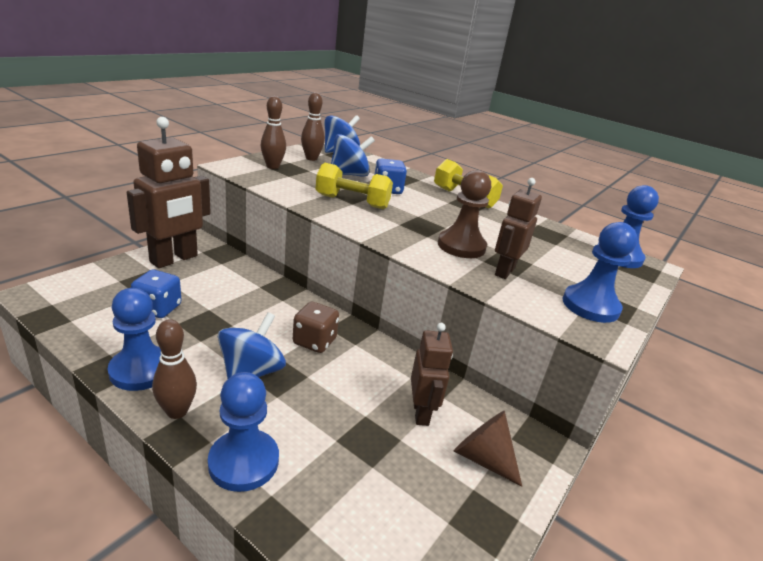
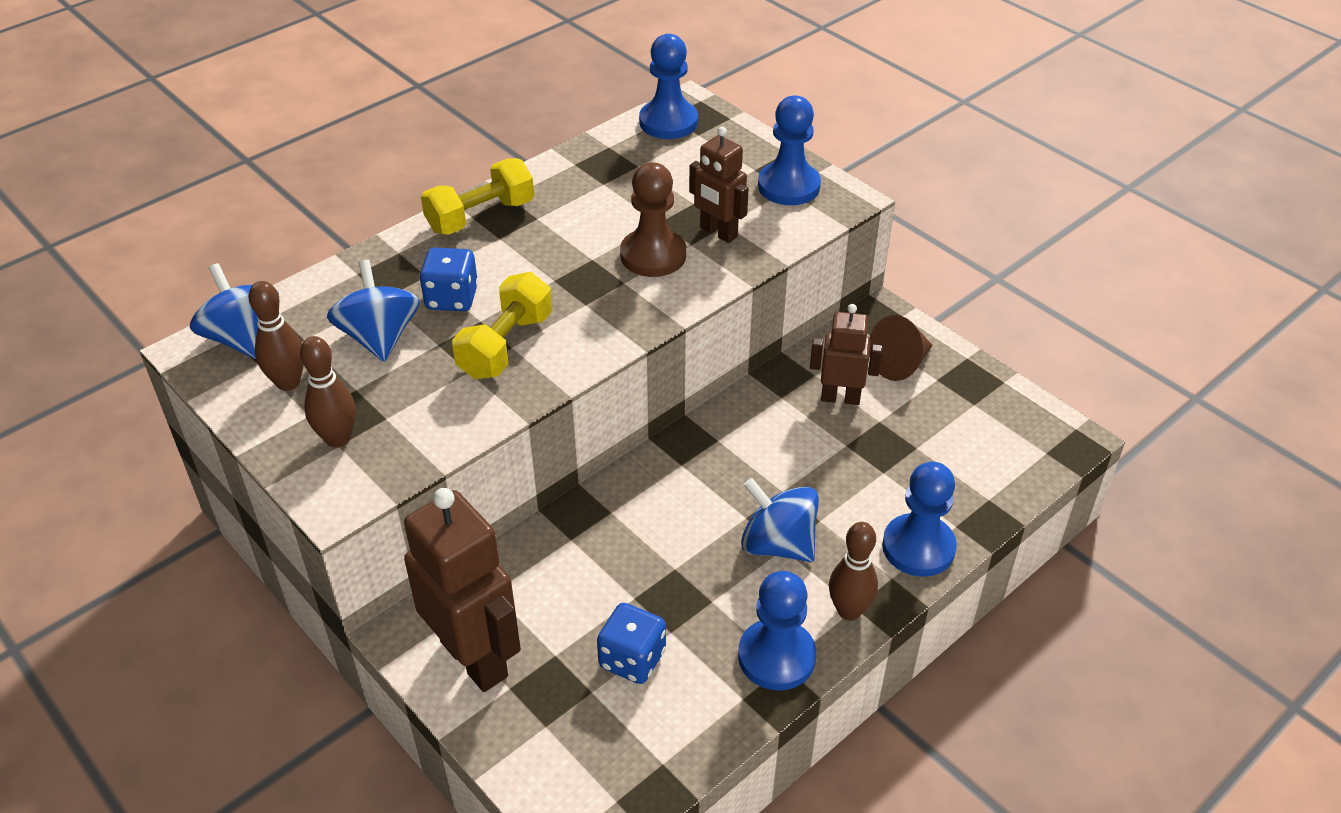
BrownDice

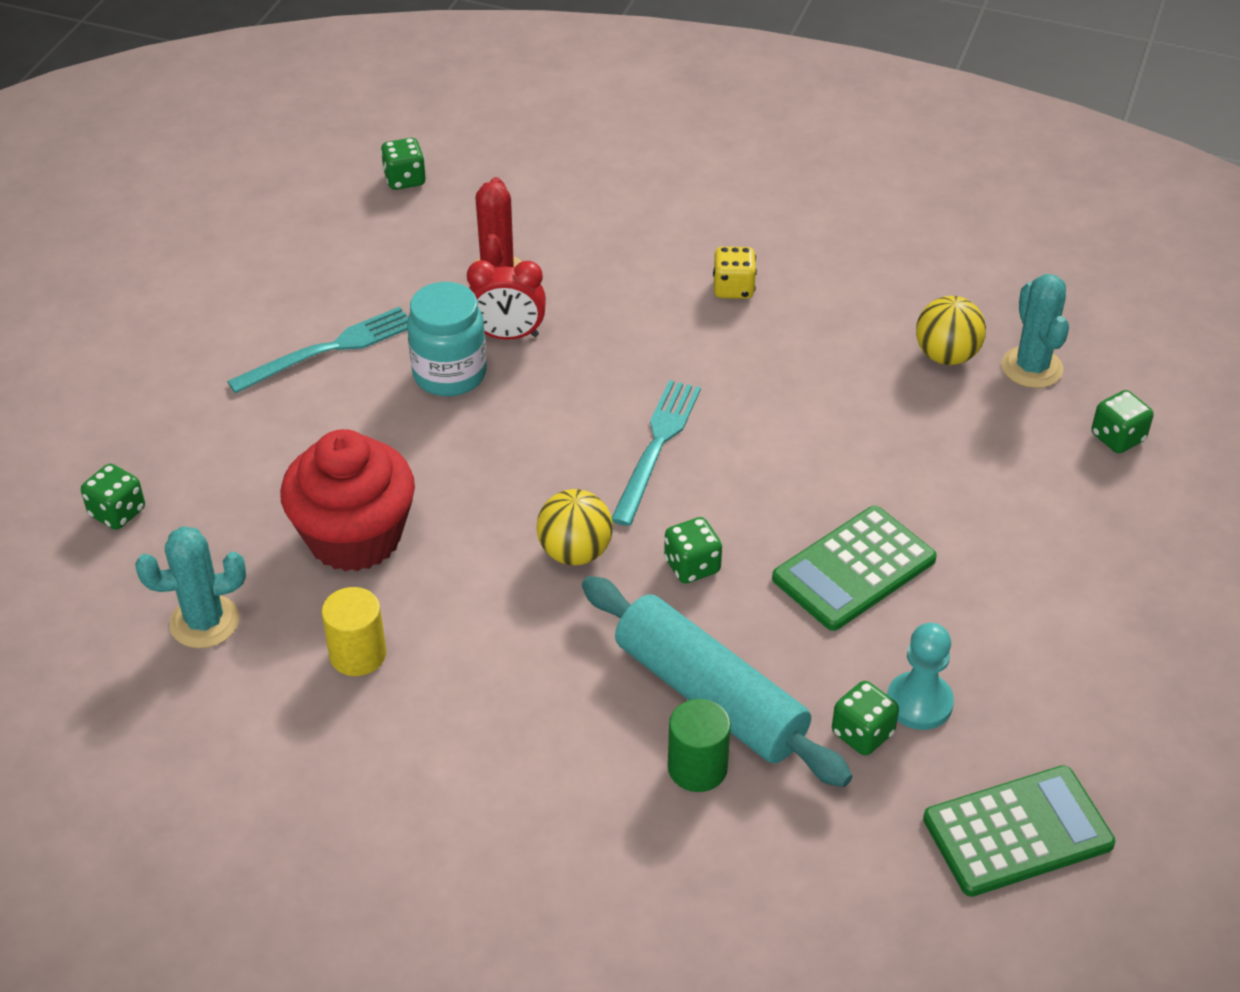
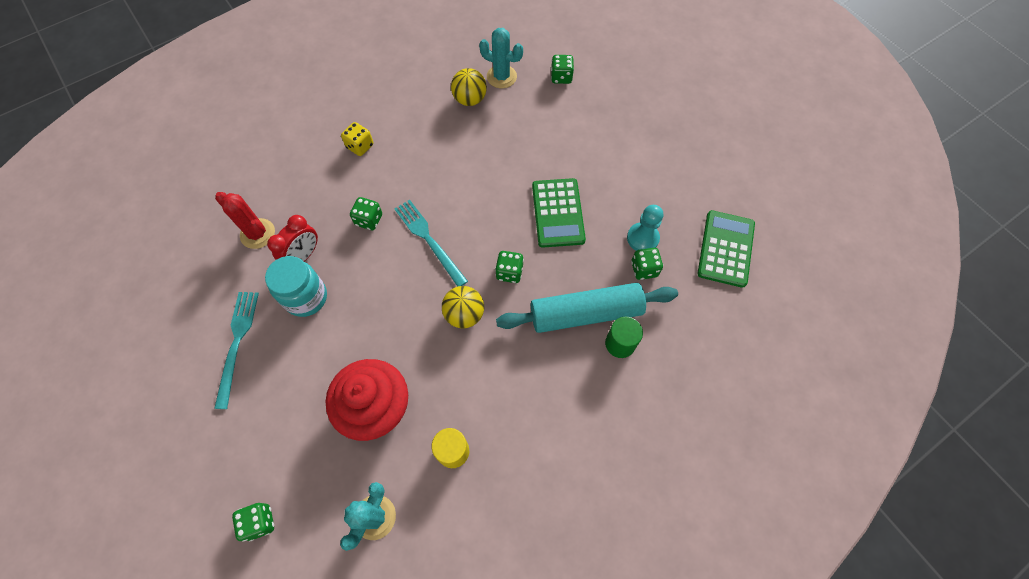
GreenDice (no. 2 from left)

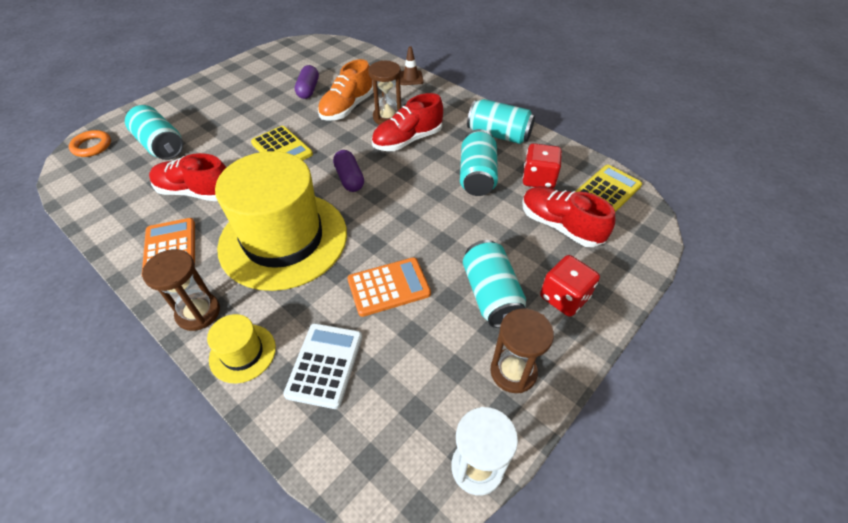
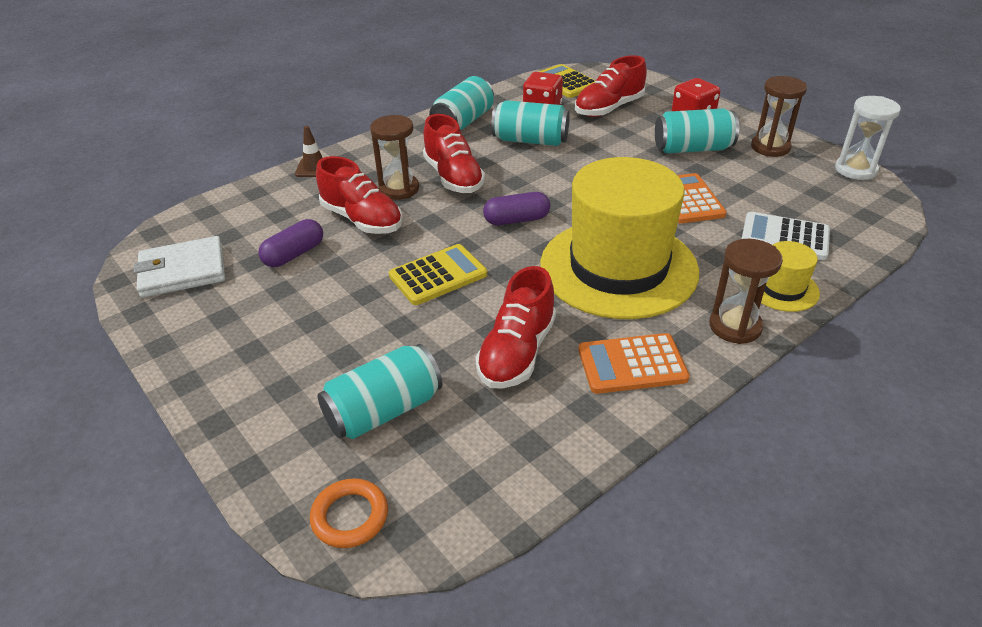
RedShoe (no. 1 from left)
PurpleCapsule (no. 1 from left)
WhiteWallet

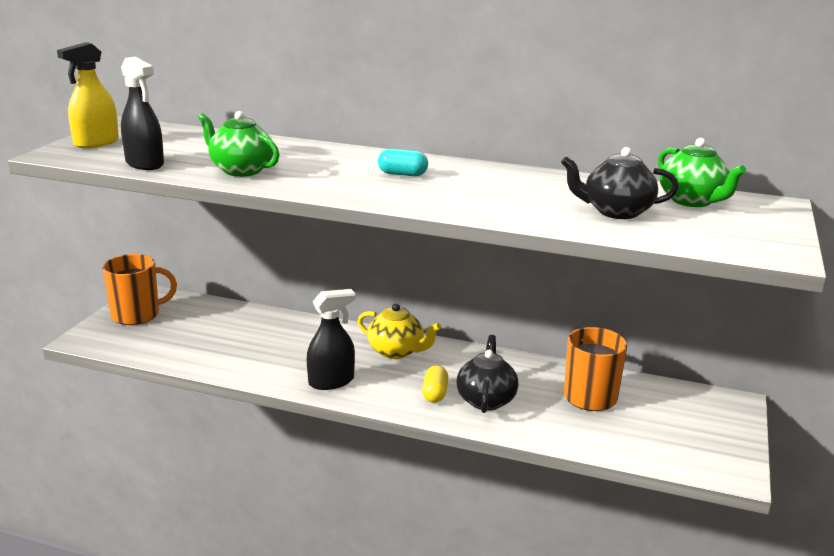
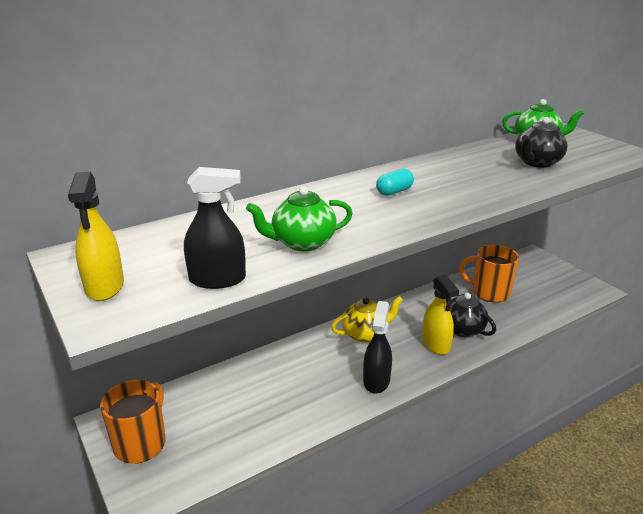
YellowSprayBottle (no. 2 from left)

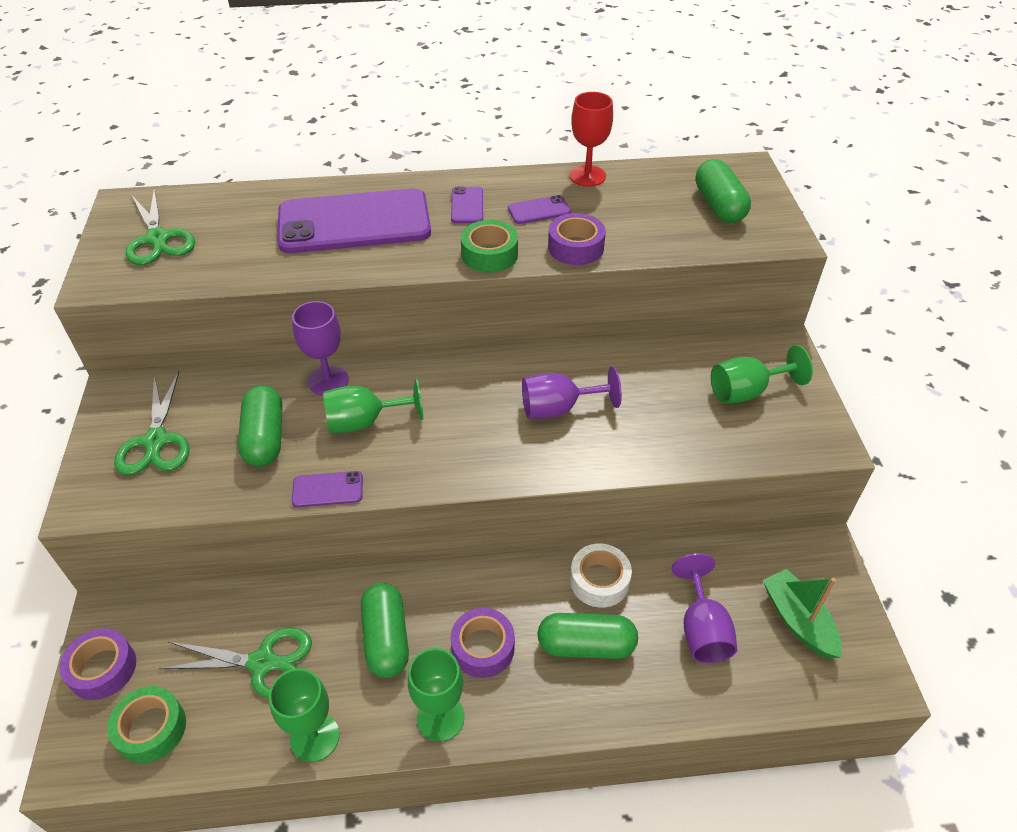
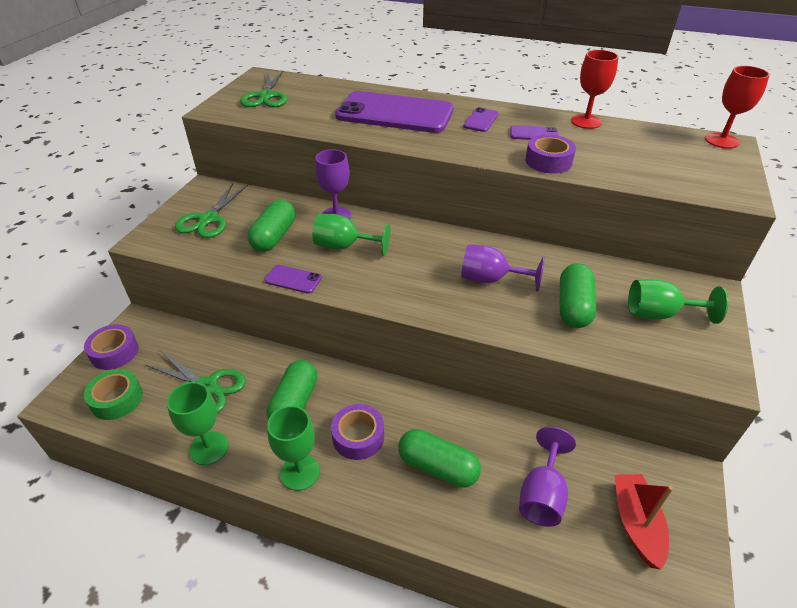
GreenCapsule (no. 4 from left)
GreenTape (no. 2 from left in the first image)
WhiteTape
RedBoat
RedGoblet (no. 2 from left)

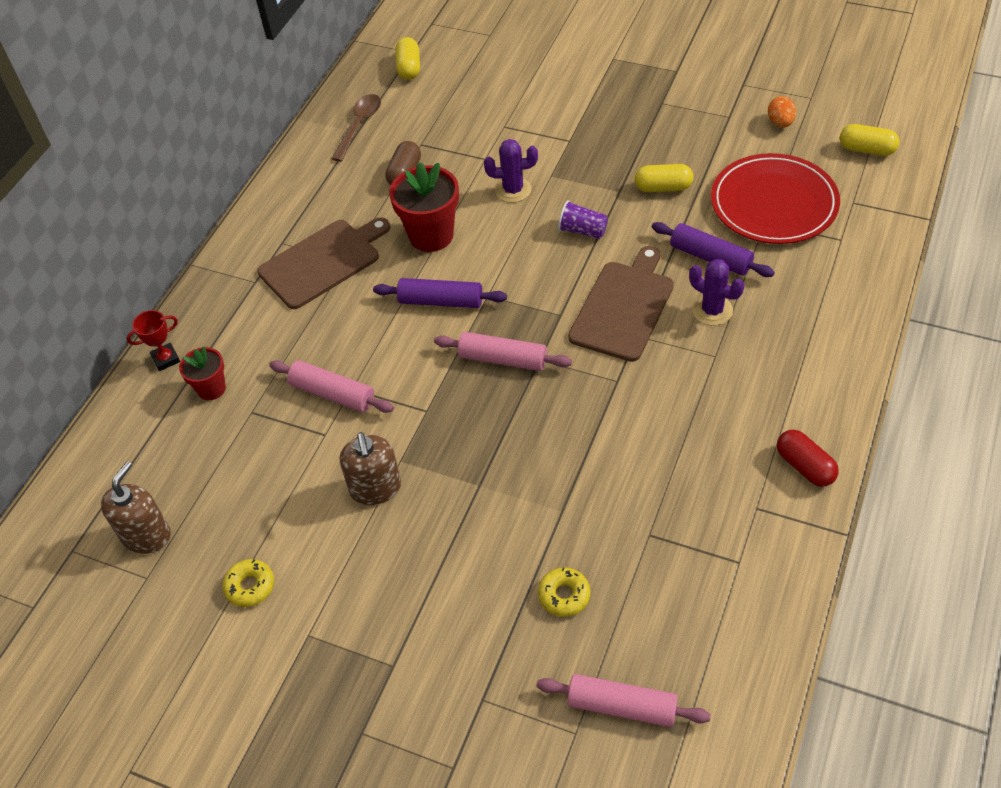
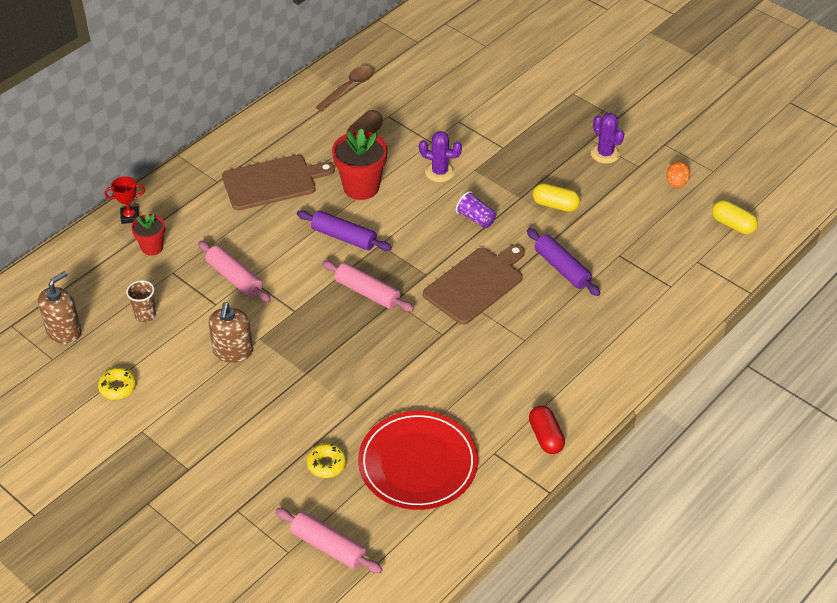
YellowCapsule (no. 1 from left in the first image)
RedPlate
PurpleCactus (no. 2 from left)
BrownCup

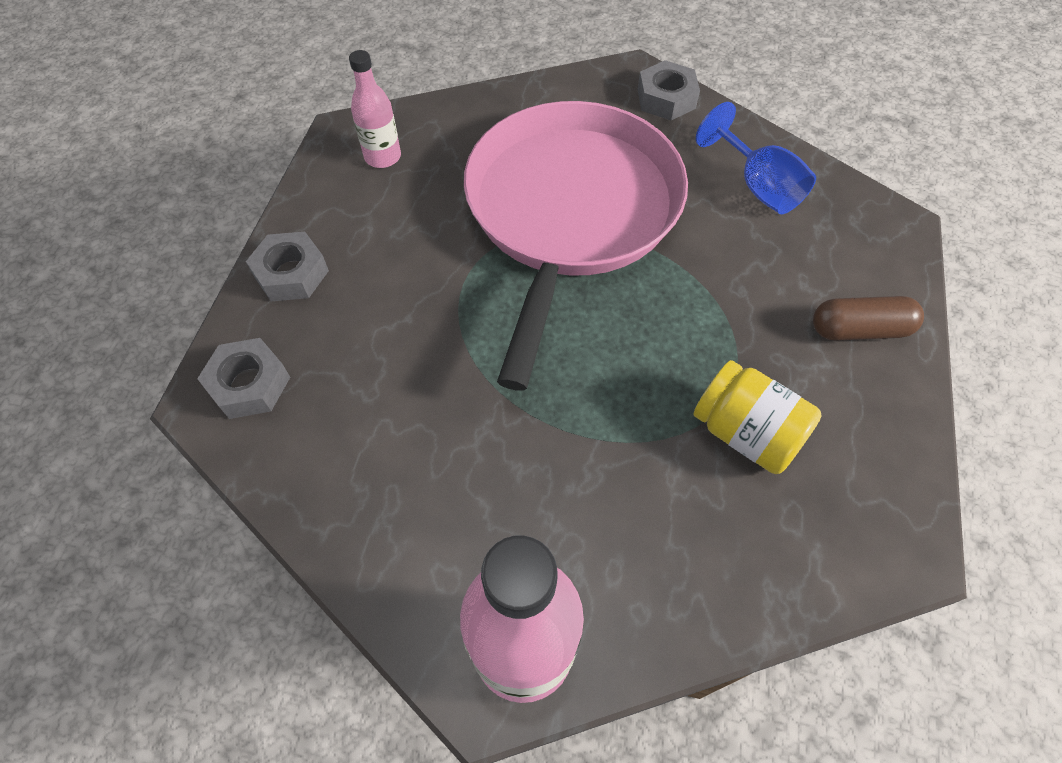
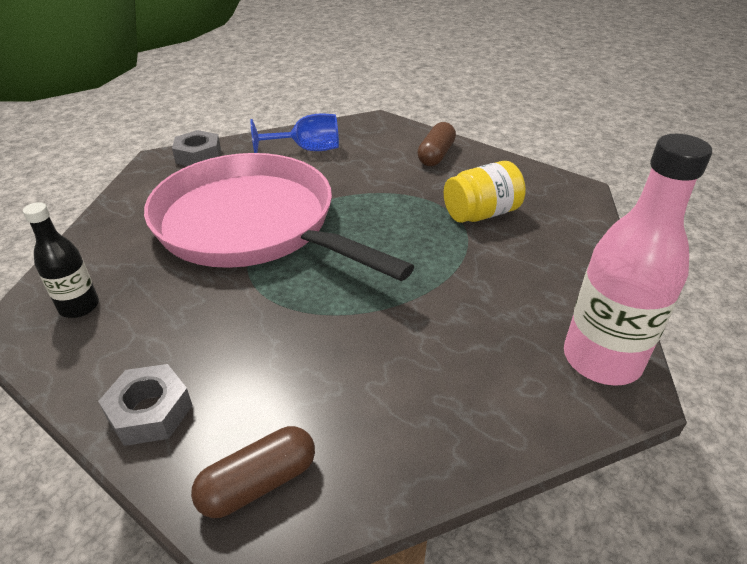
BlackBottle
BrownCapsule (no. 1 from left)

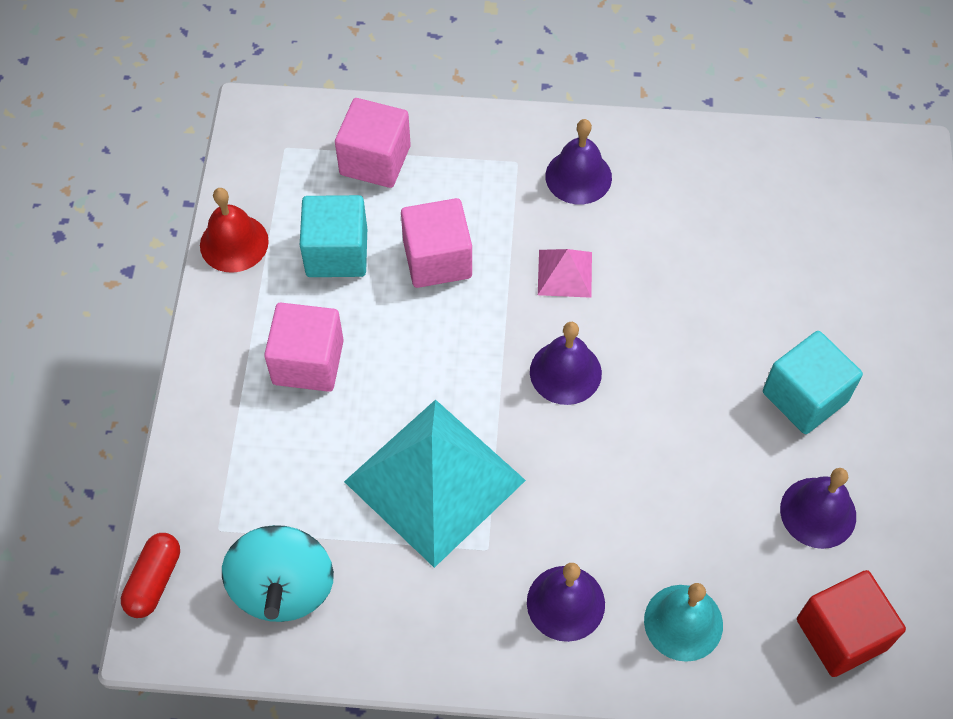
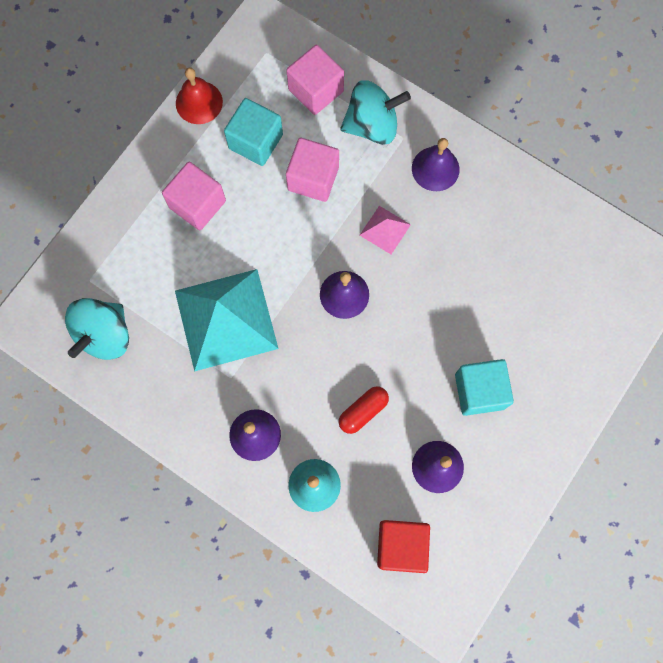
RedCapsule
TurquoiseSpinningTop (no. 2 from left)

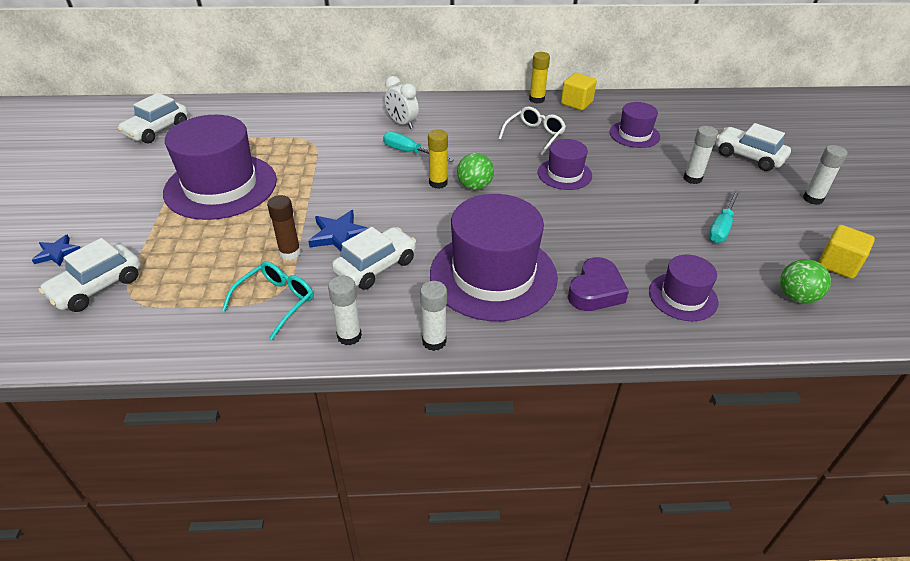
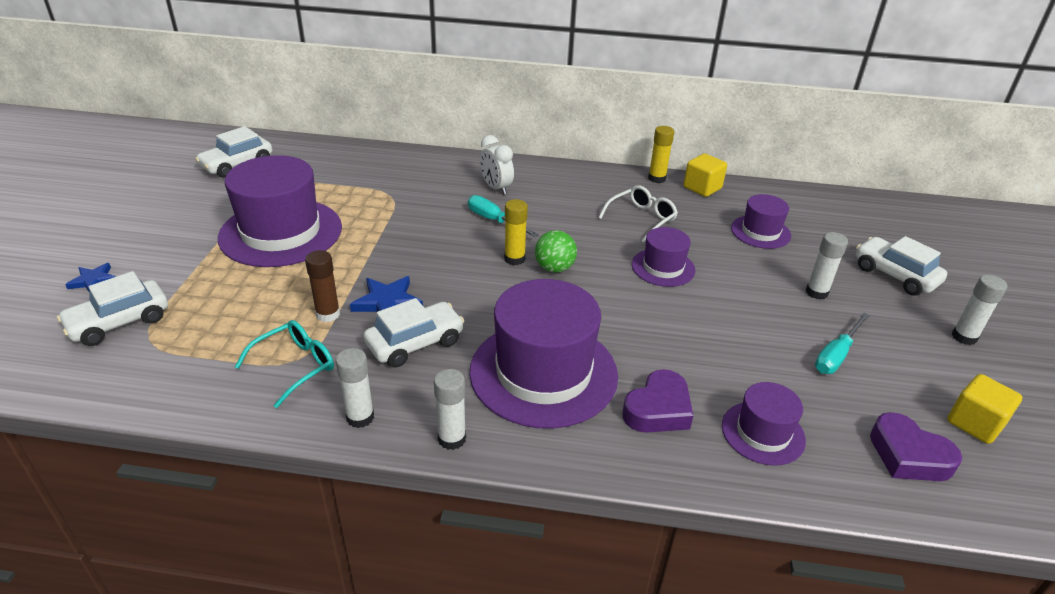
PurpleHeart (no. 2 from left)

